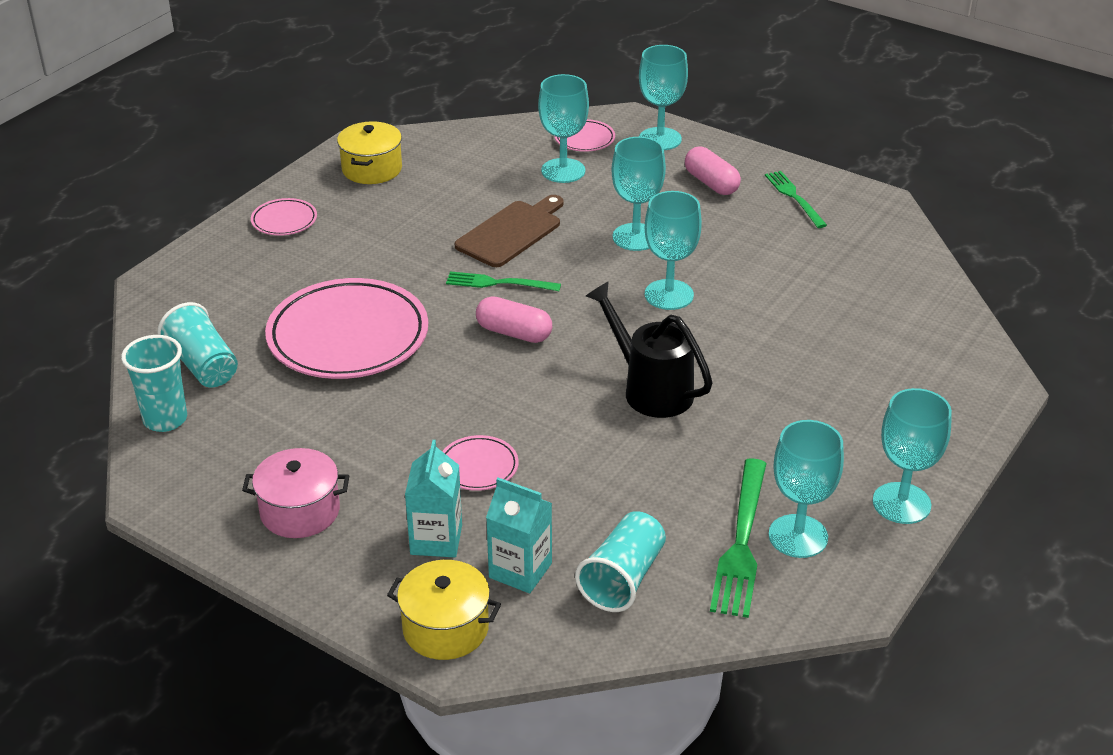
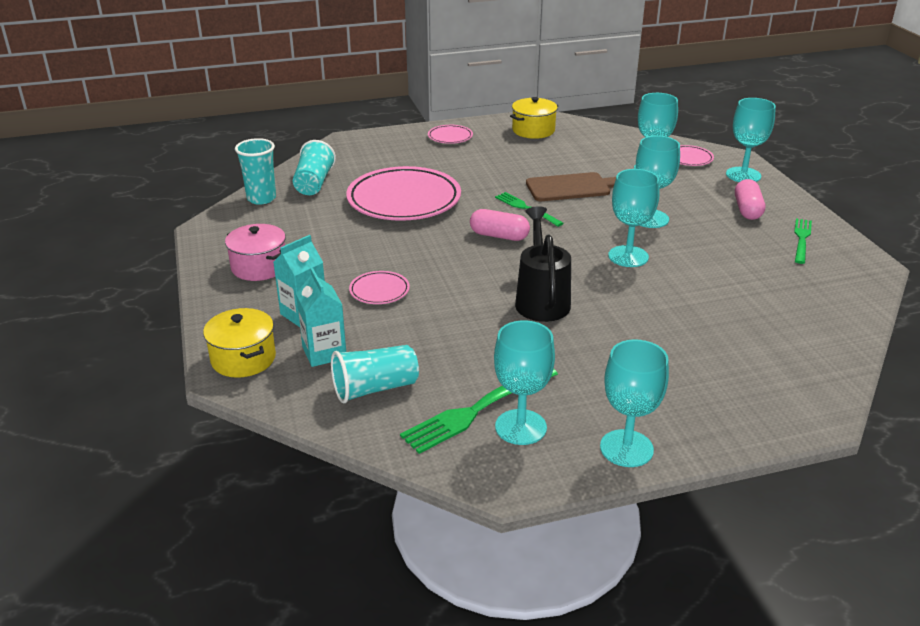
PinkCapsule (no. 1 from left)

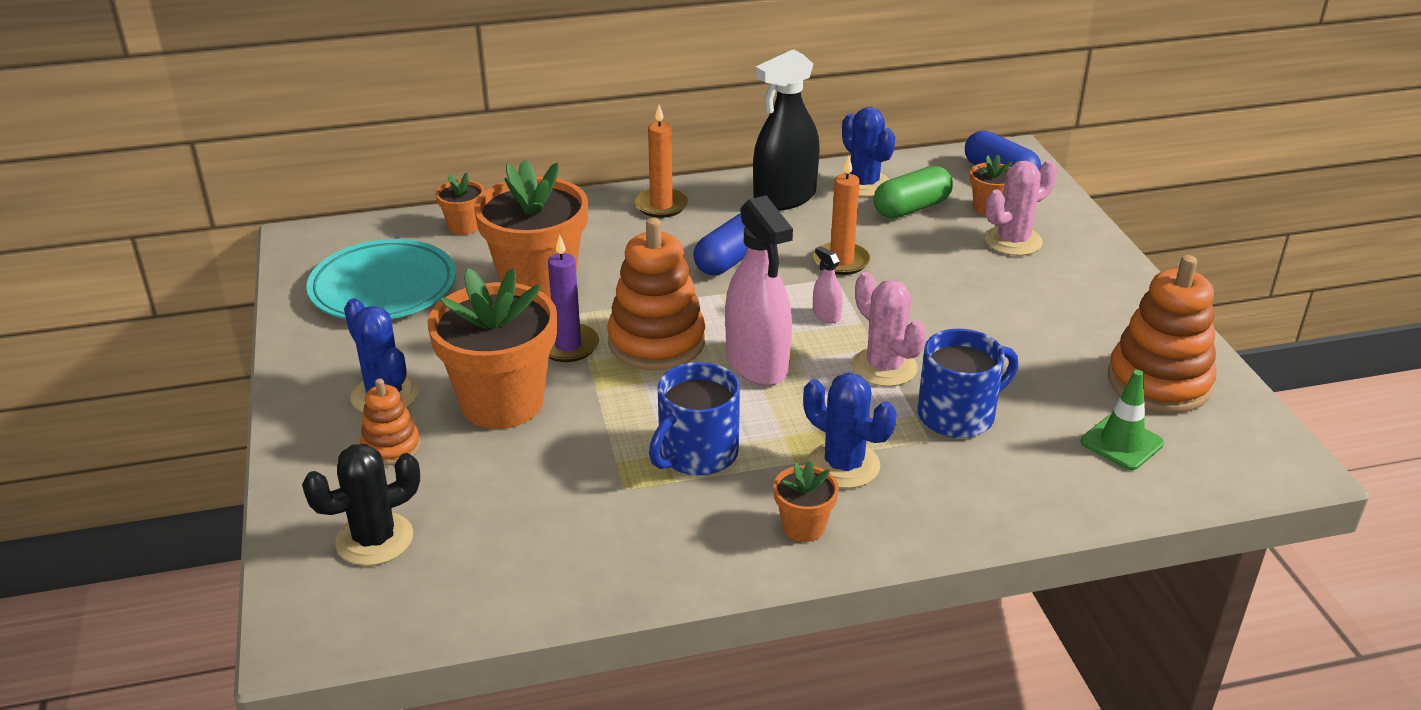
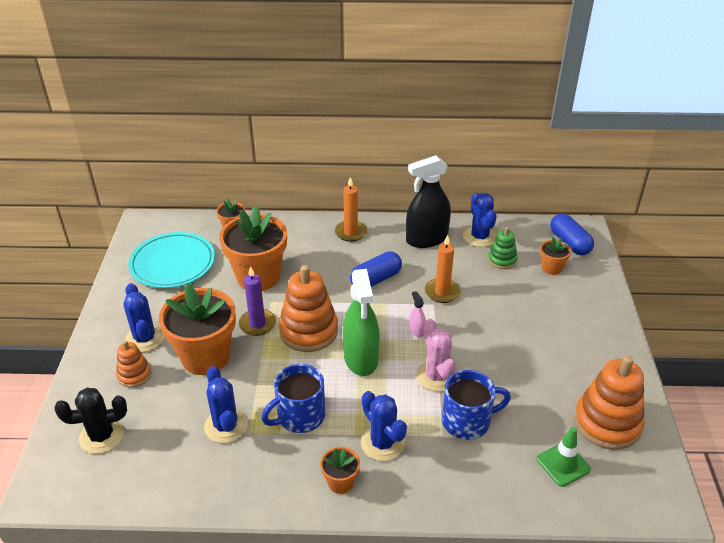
PinkCactus (no. 2 from left in the first image)
GreenStackingToy
GreenSprayBottle
BlueCactus (no. 2 from left)

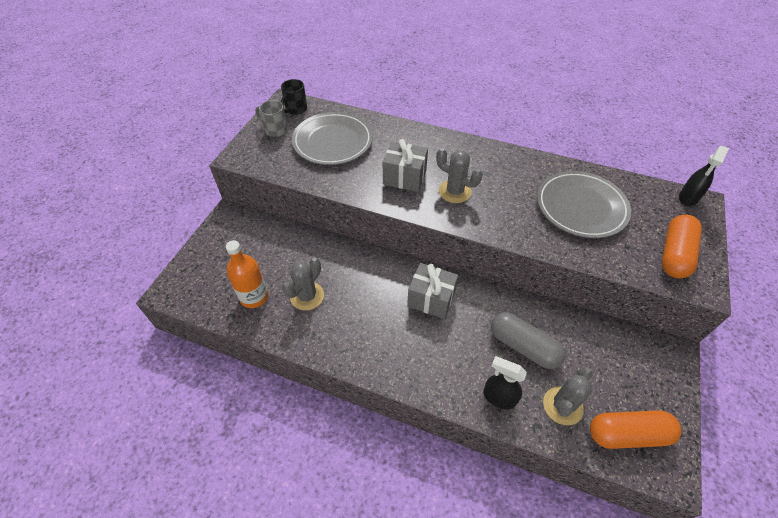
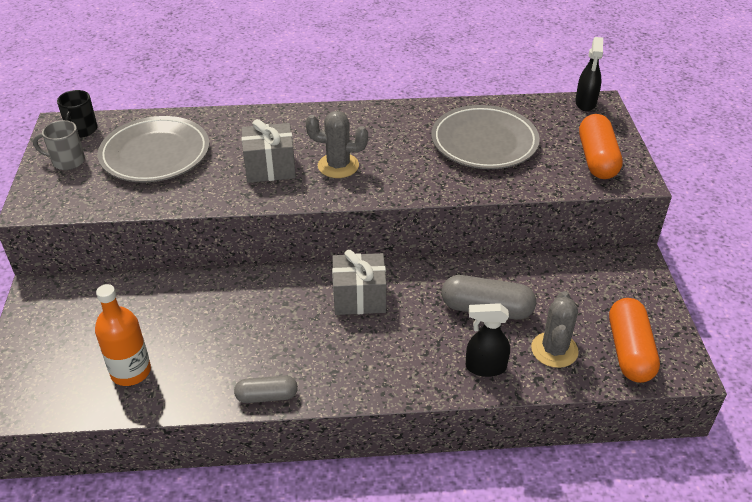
GreyCactus (no. 1 from left in the first image)
OrangeCapsule (no. 2 from left)
GreyCapsule (no. 1 from left)

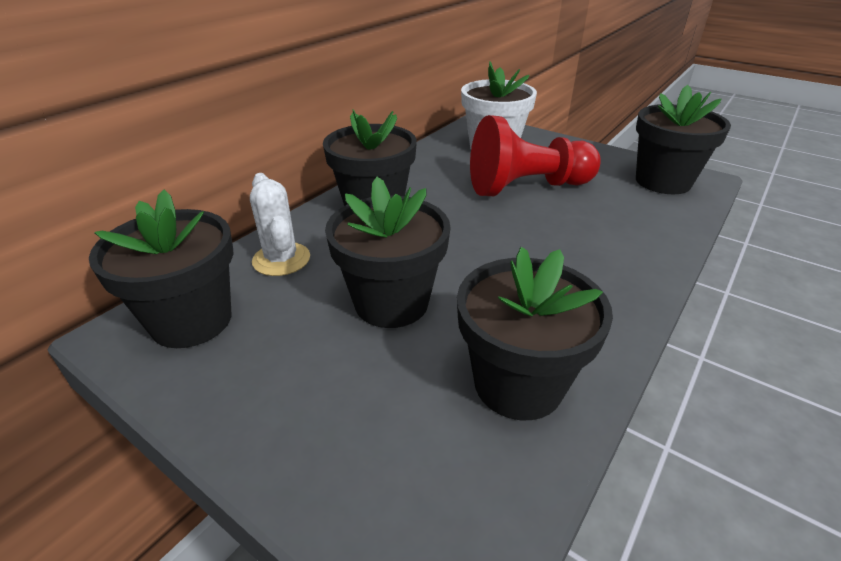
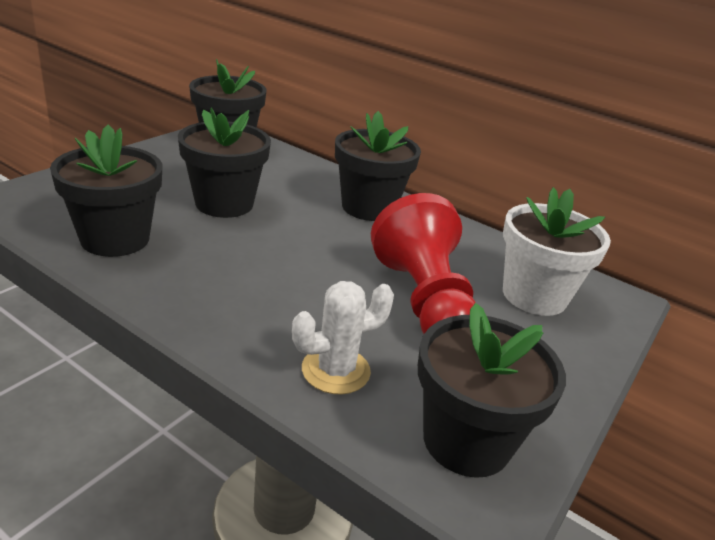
WhiteCactus

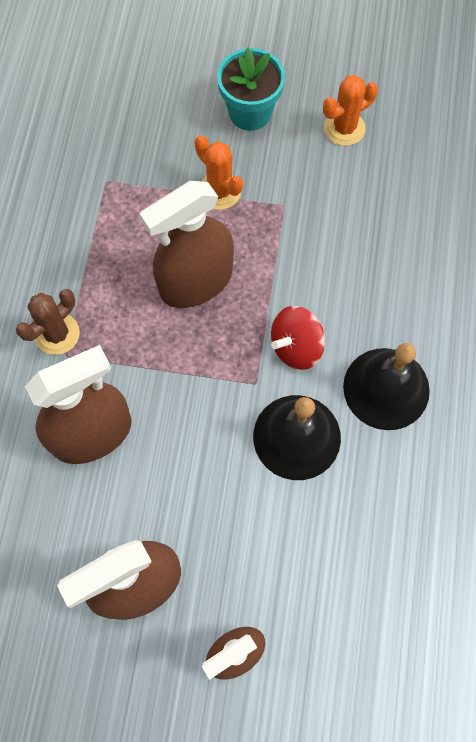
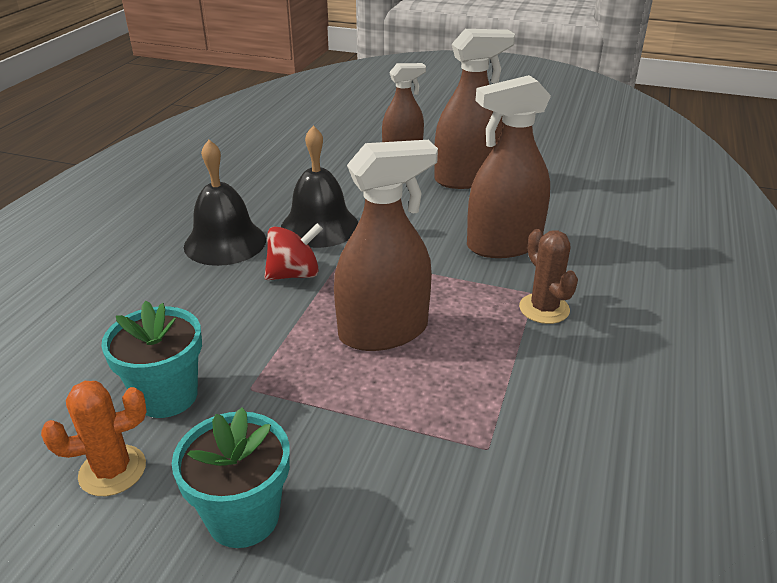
OrangeCactus (no. 1 from left in the first image)
BrownCactus
TurquoiseFlowerPot (no. 1 from left)

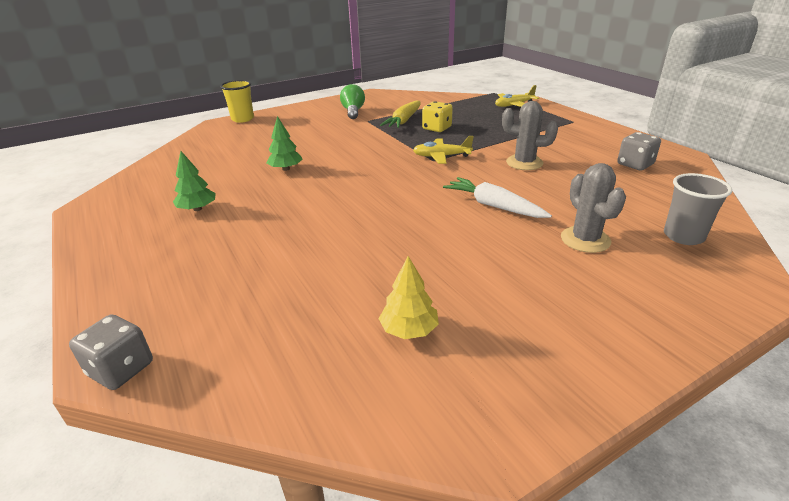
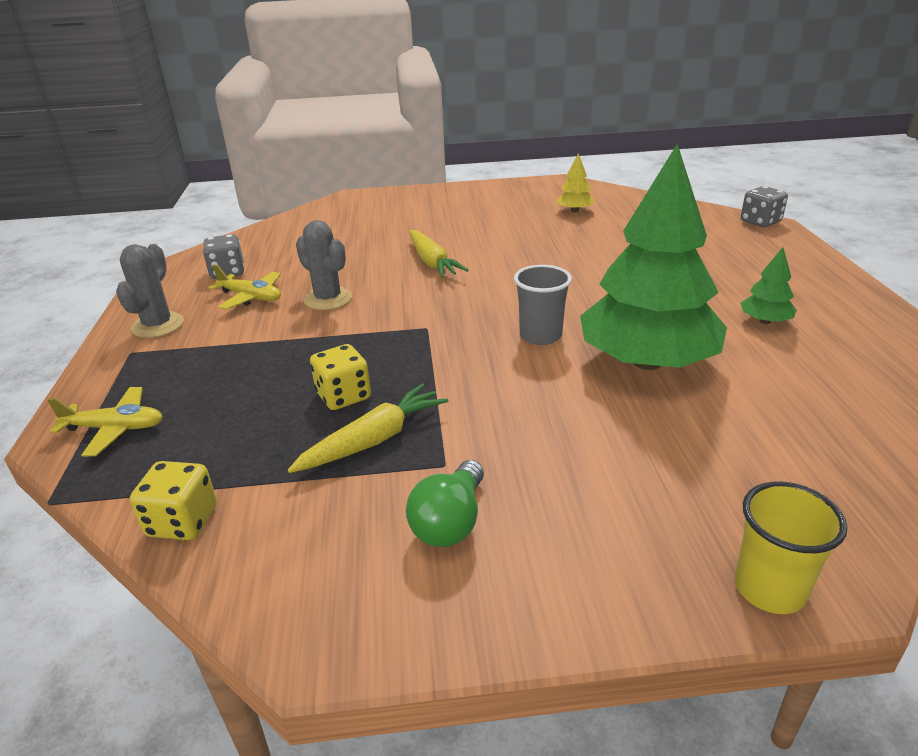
GreenTree (no. 1 from left)
YellowPlane (no. 2 from left)
GreyCactus (no. 1 from left)
GreyCup
YellowCarrot (no. 2 from left)
YellowDice (no. 1 from left)

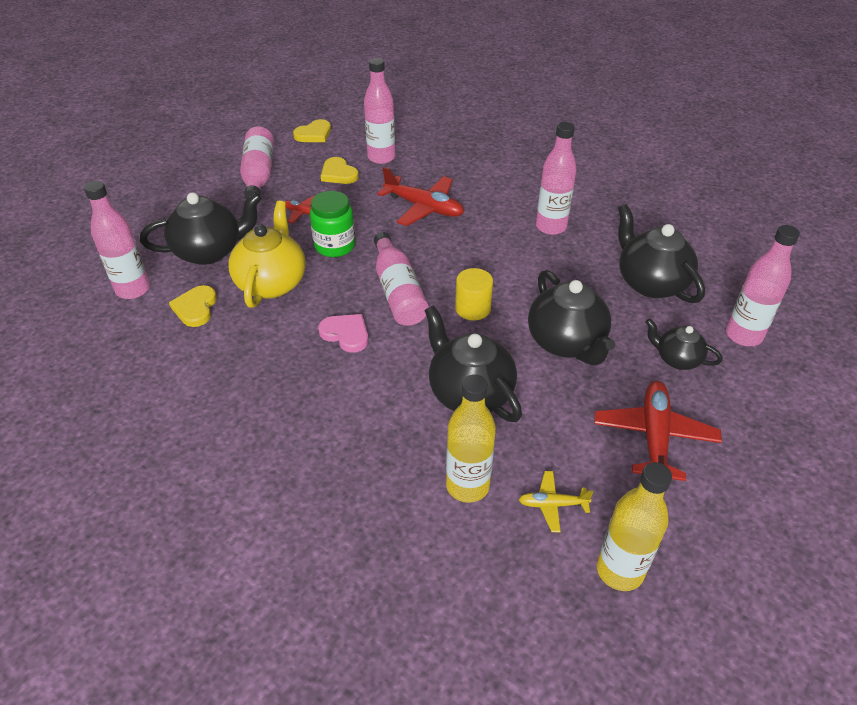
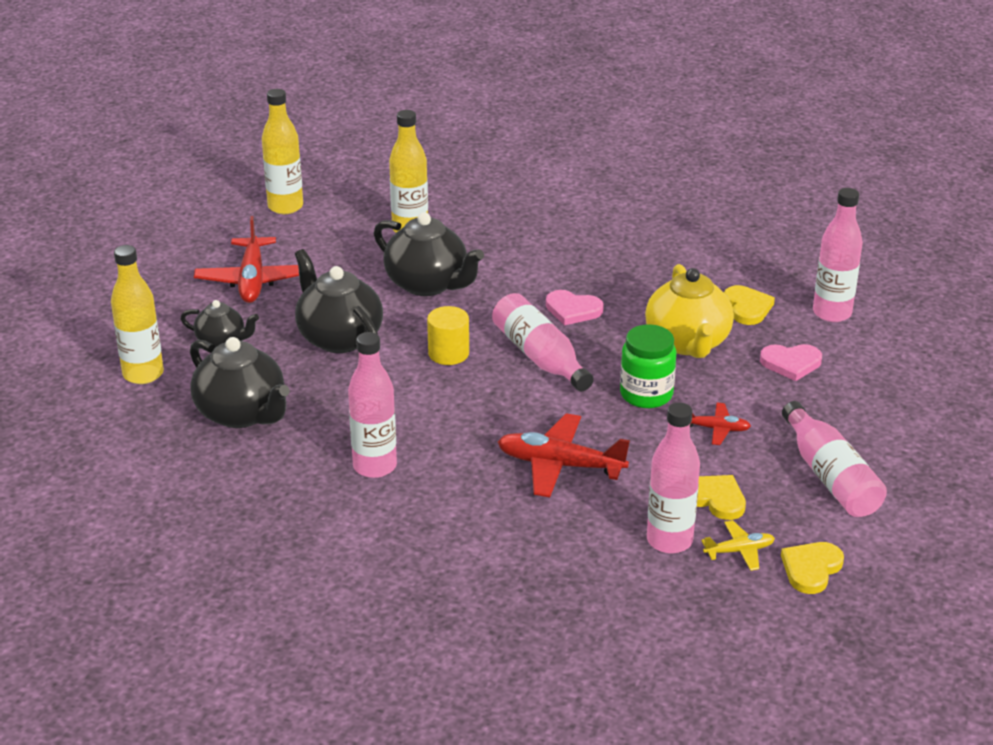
PinkHeart (no. 2 from left)
YellowBottle (no. 1 from left)
YellowPlane

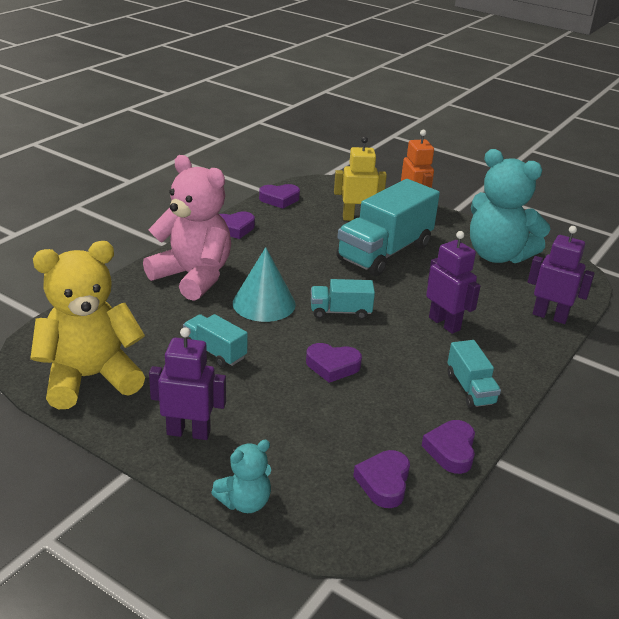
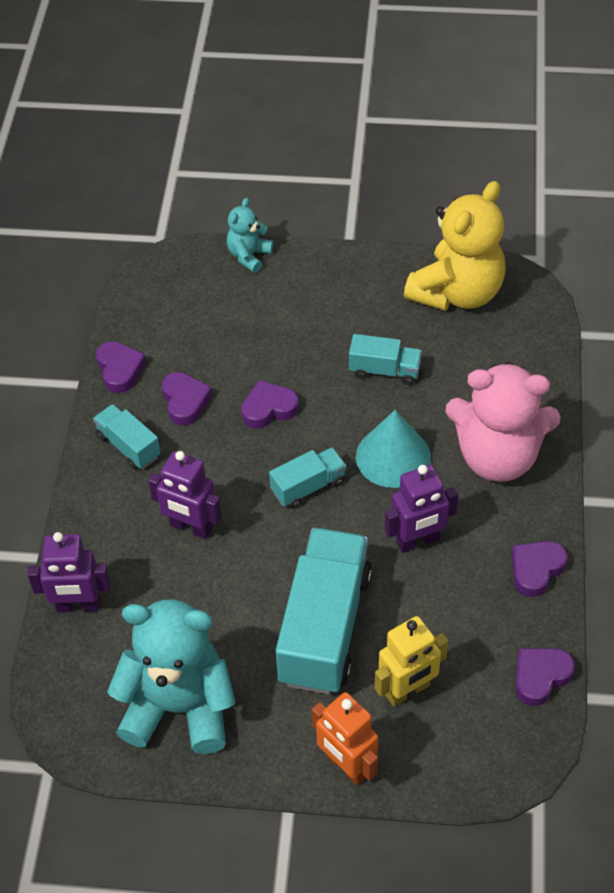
PurpleRobot (no. 3 from left)
PurpleHeart (no. 2 from left)

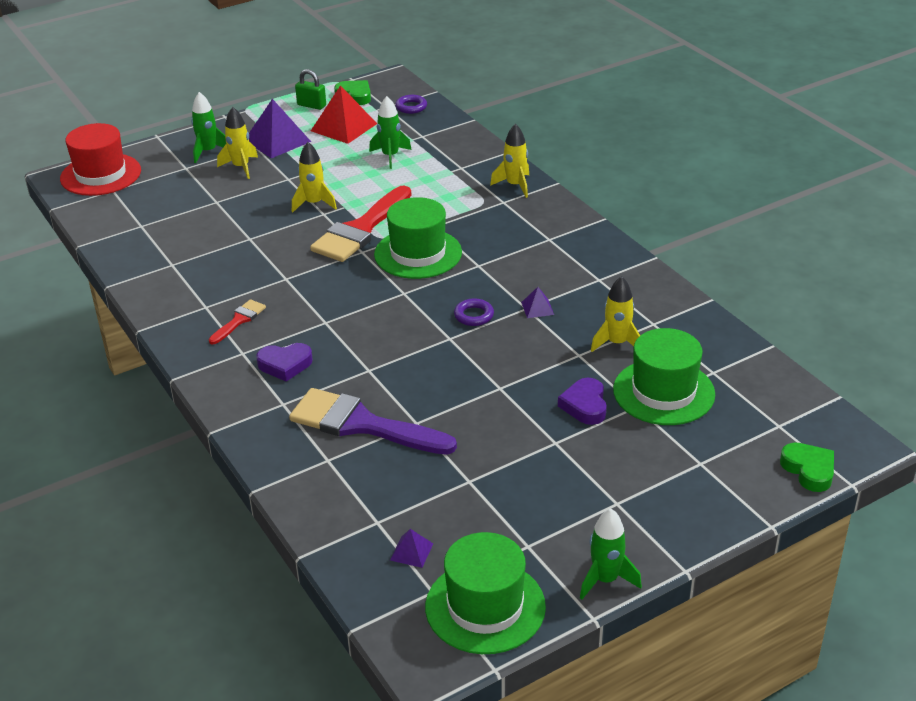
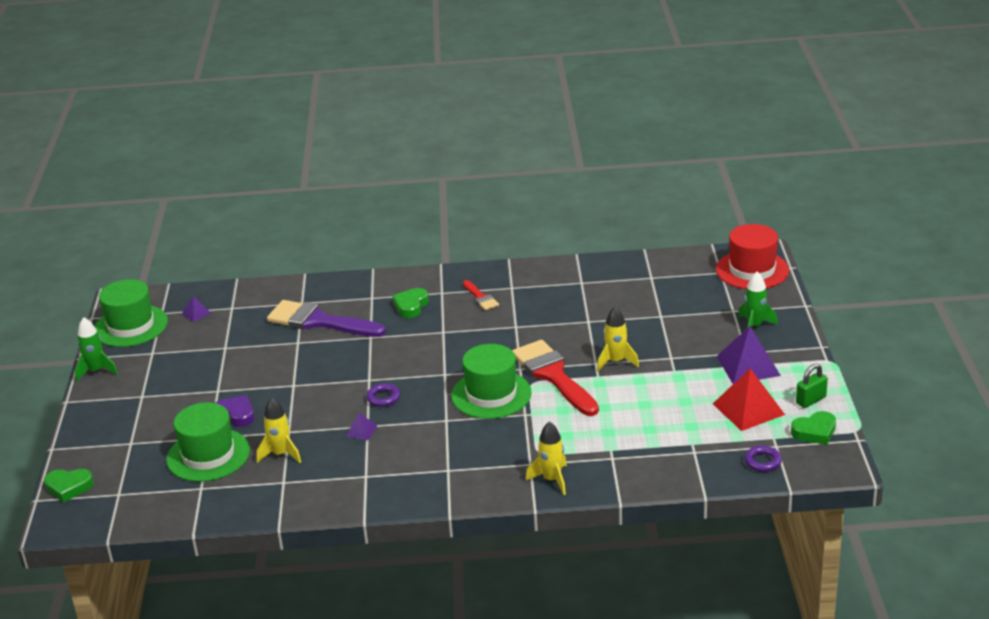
GreenRocket (no. 2 from left in the first image)
YellowRocket (no. 1 from left in the first image)
GreenHeart (no. 2 from left)
PurpleBrush

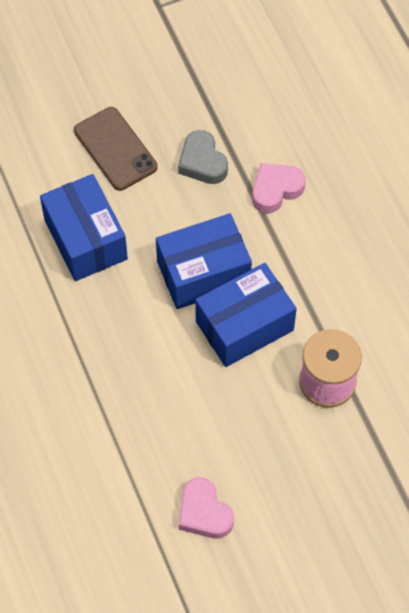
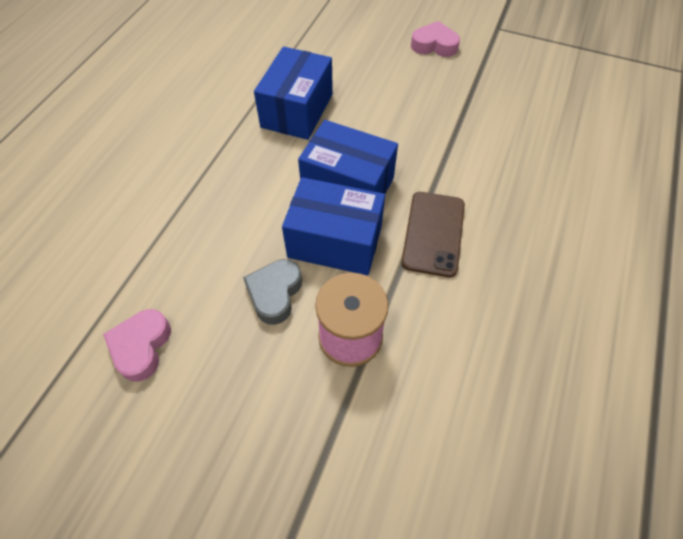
BrownPhone
GreyHeart
PinkHeart (no. 2 from left)

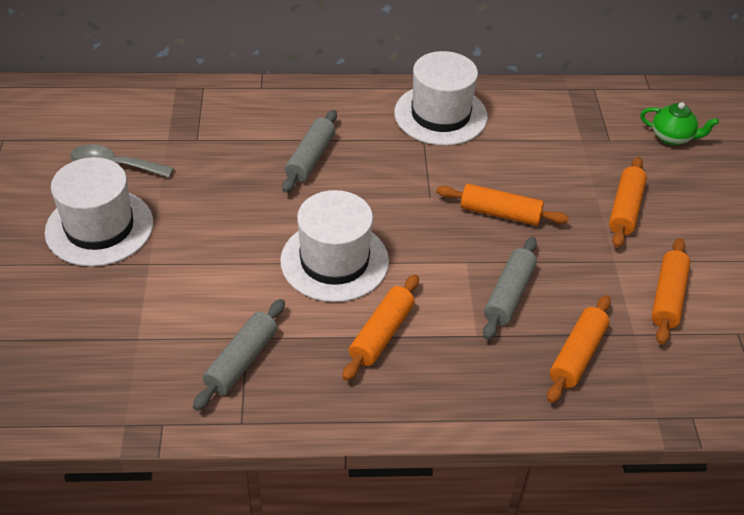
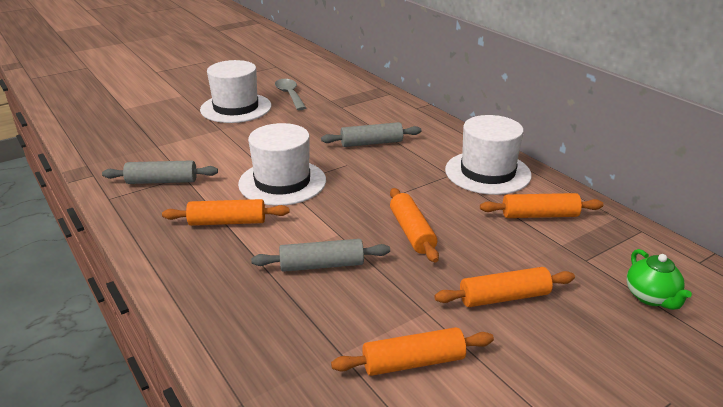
OrangeRollingPin (no. 5 from left)

